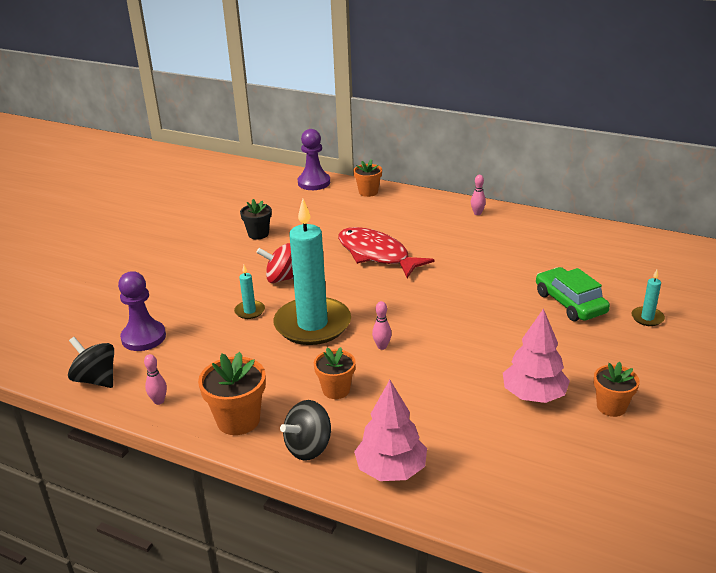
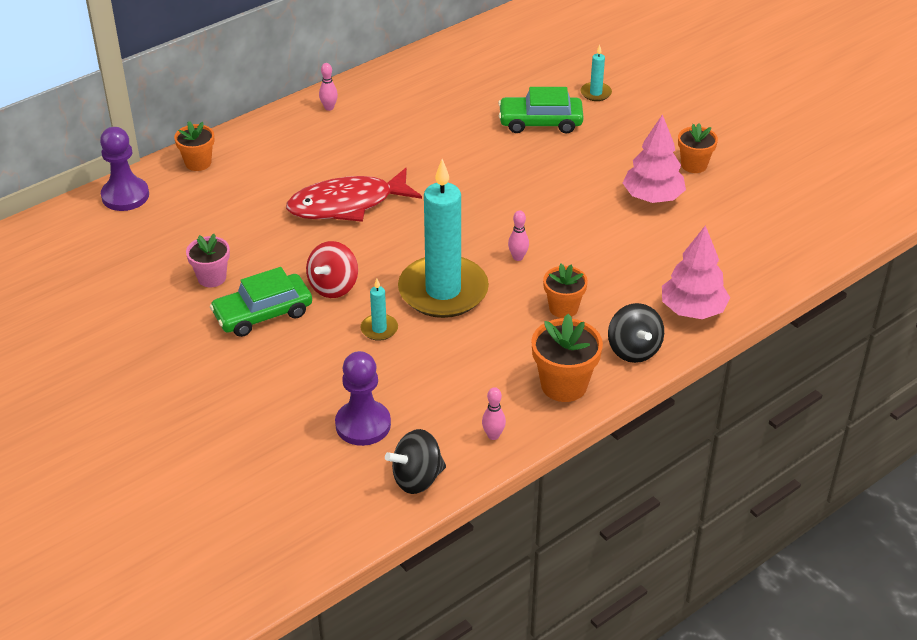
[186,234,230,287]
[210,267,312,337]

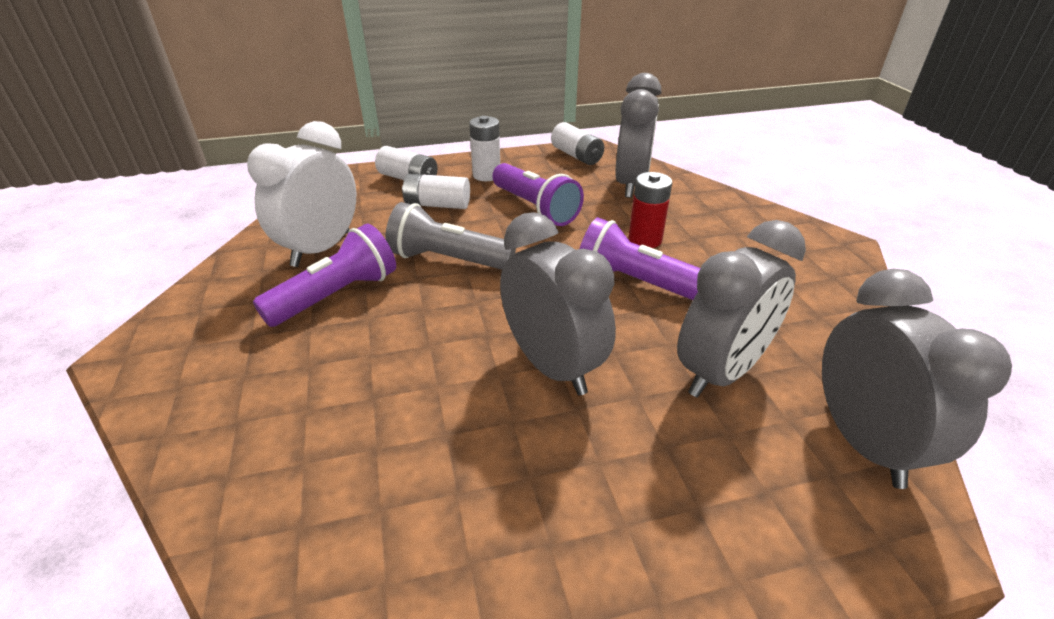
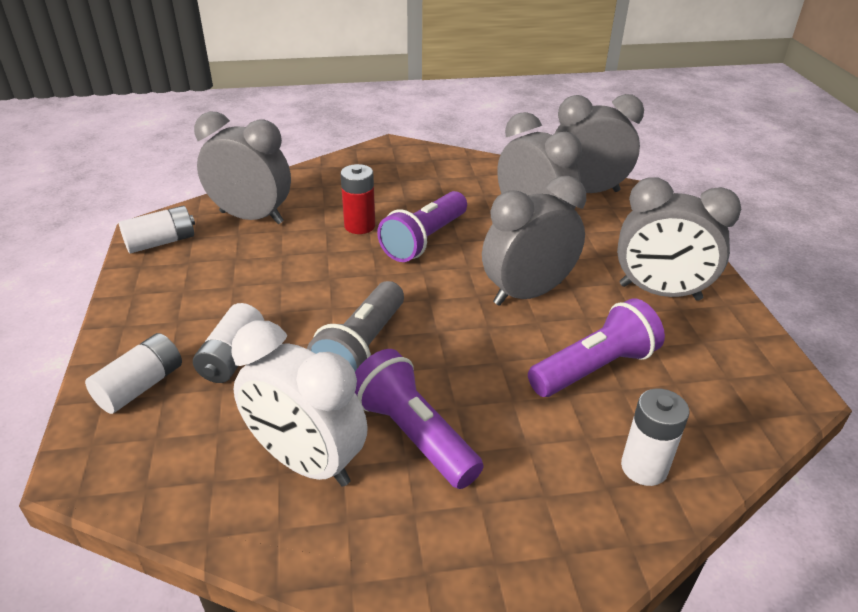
[528,298,665,397]
[617,177,741,301]
[621,388,689,486]

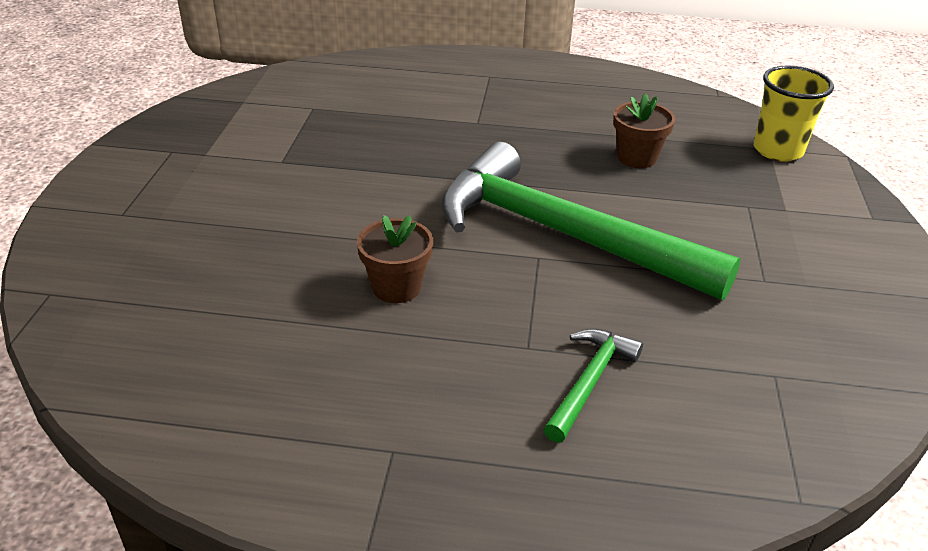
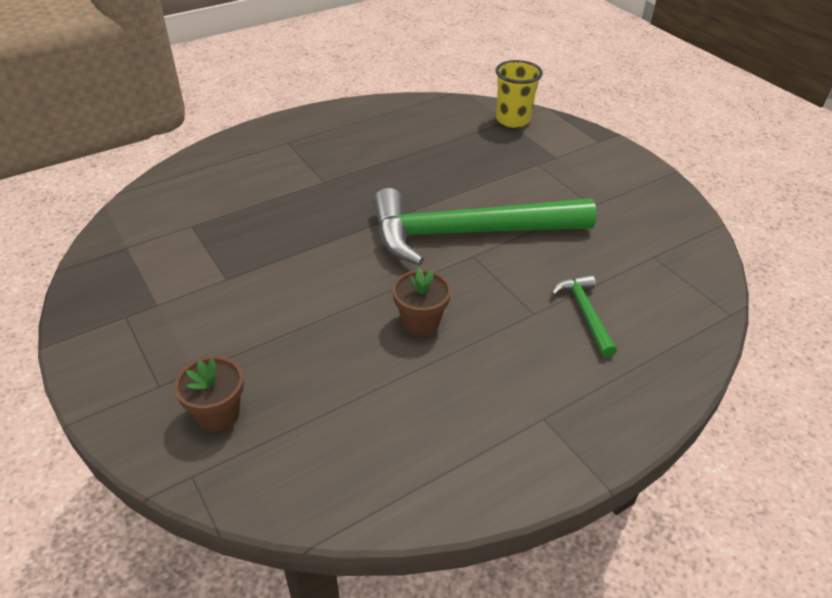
[174,356,244,431]

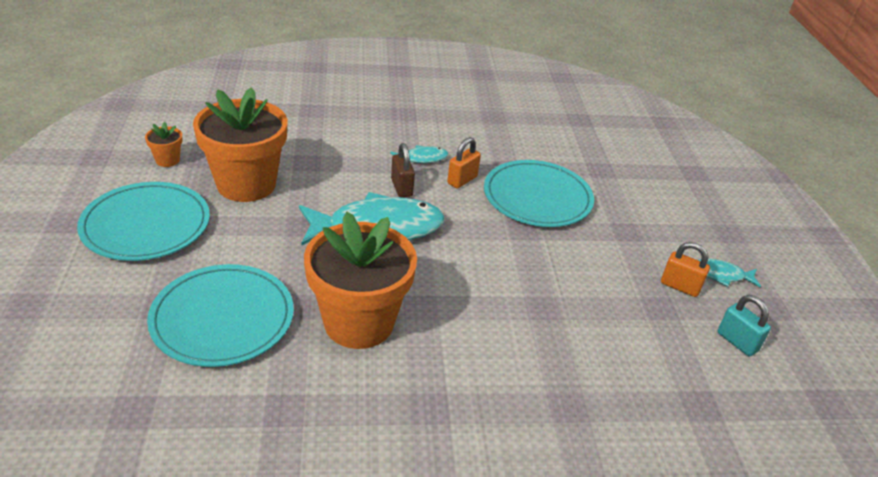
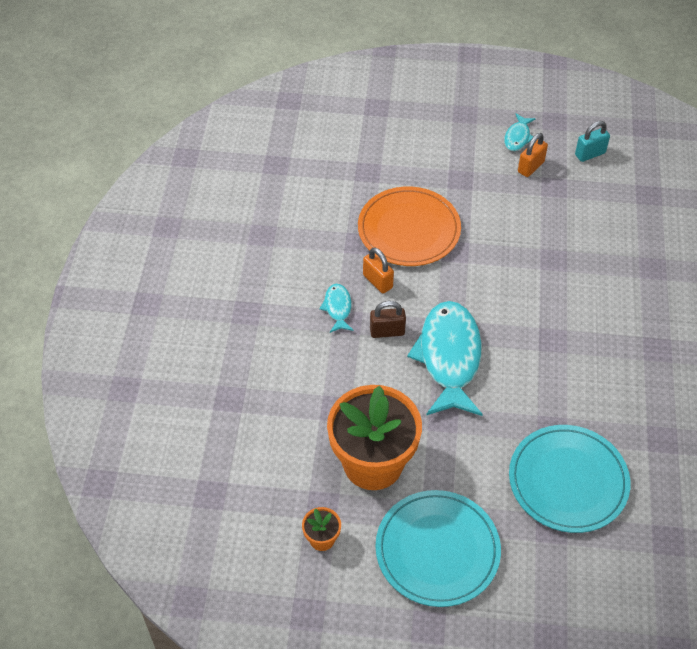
[358,187,461,266]
[304,212,417,349] (first image)

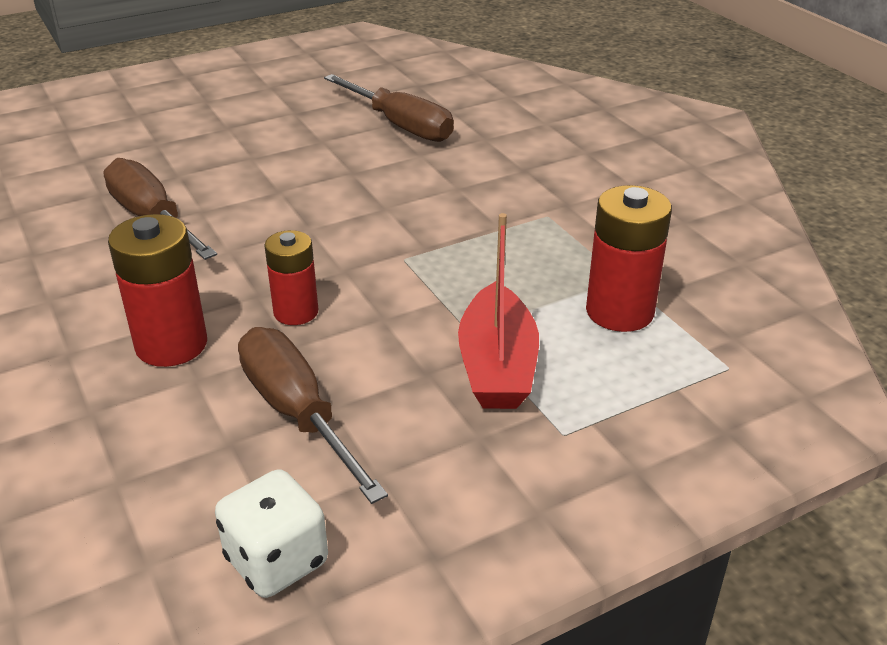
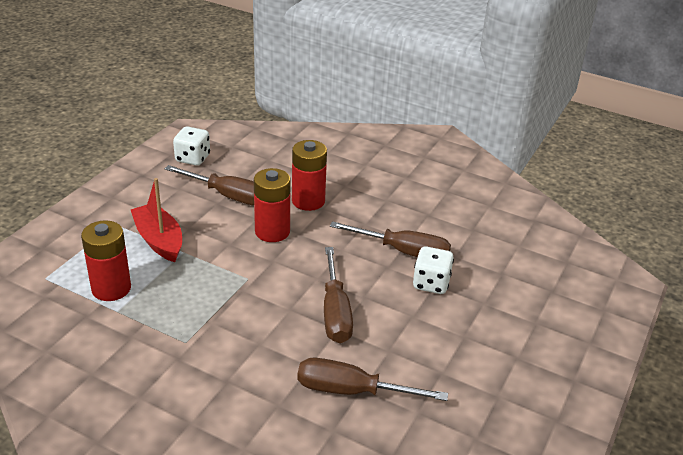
[254,168,291,242]
[324,247,353,343]
[413,246,454,294]

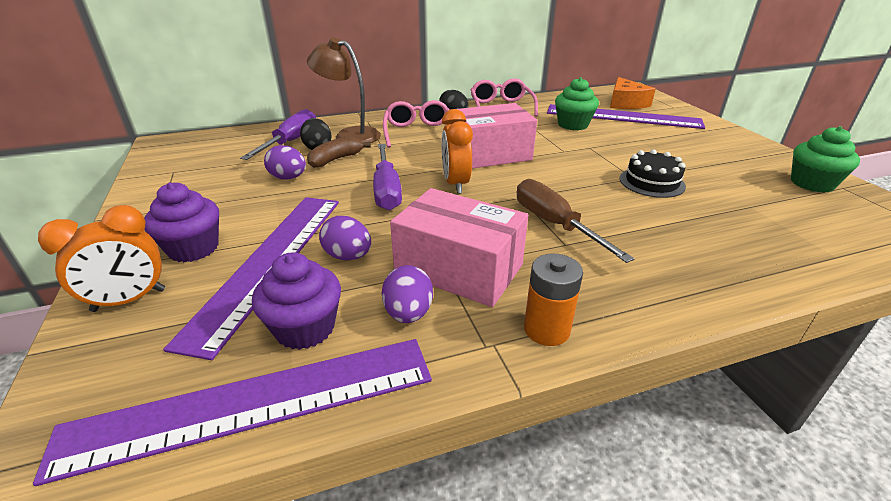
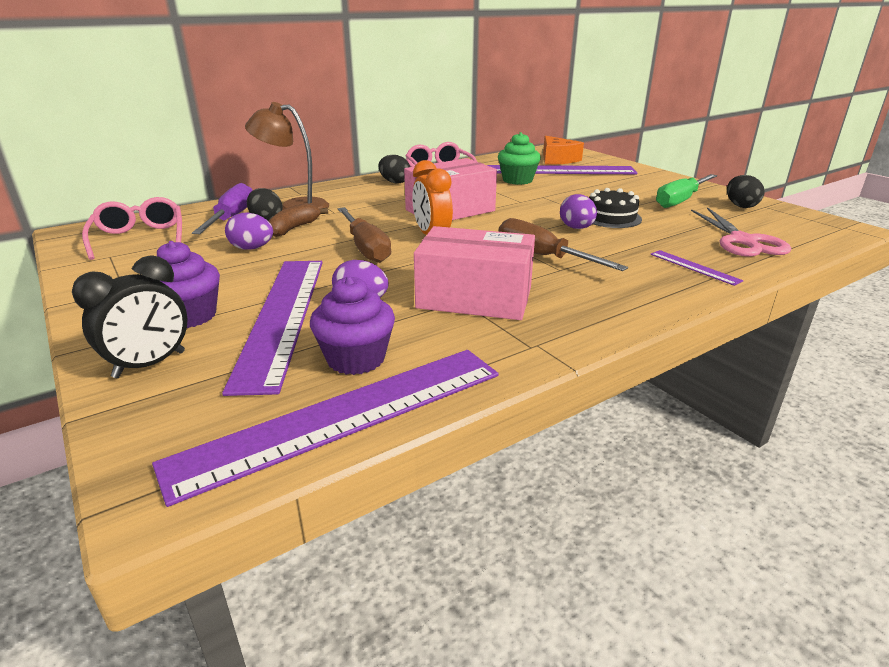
[72,255,188,378]
[82,197,182,260]
[337,207,391,263]
[560,194,597,229]
[650,250,744,286]
[656,174,717,208]
[691,207,791,257]
[727,175,765,208]
[524,253,583,346] (first image)

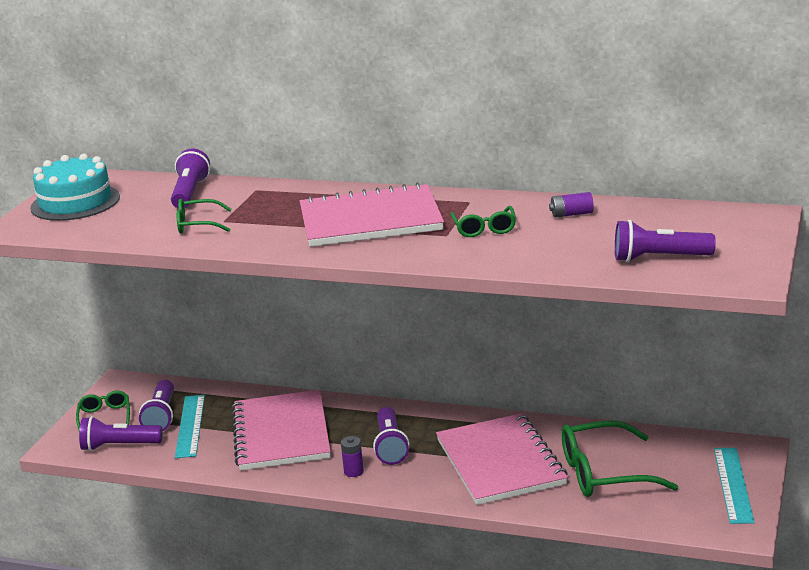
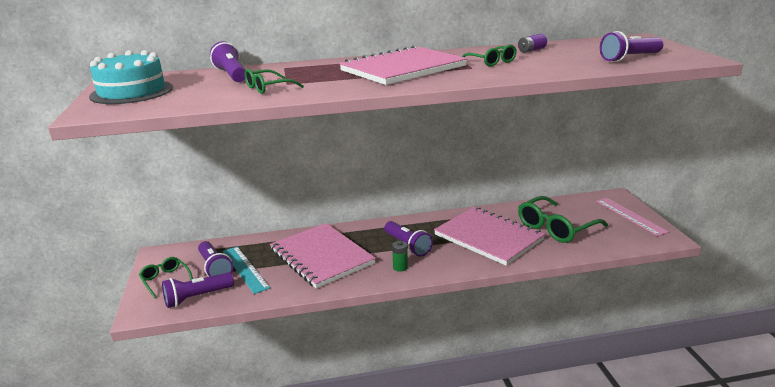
[392,241,408,272]
[596,198,669,236]

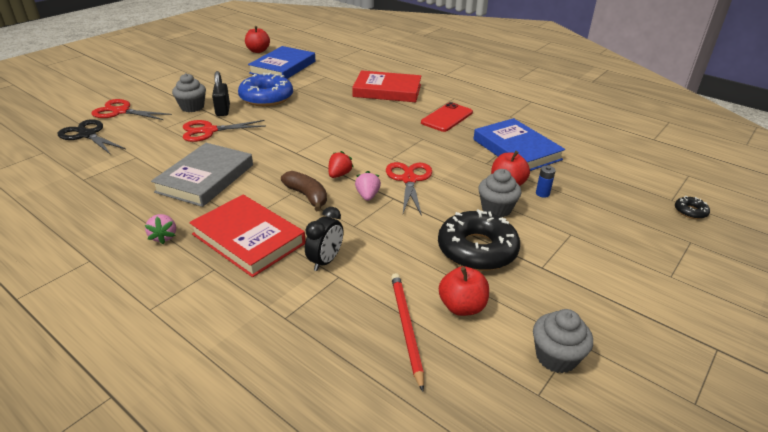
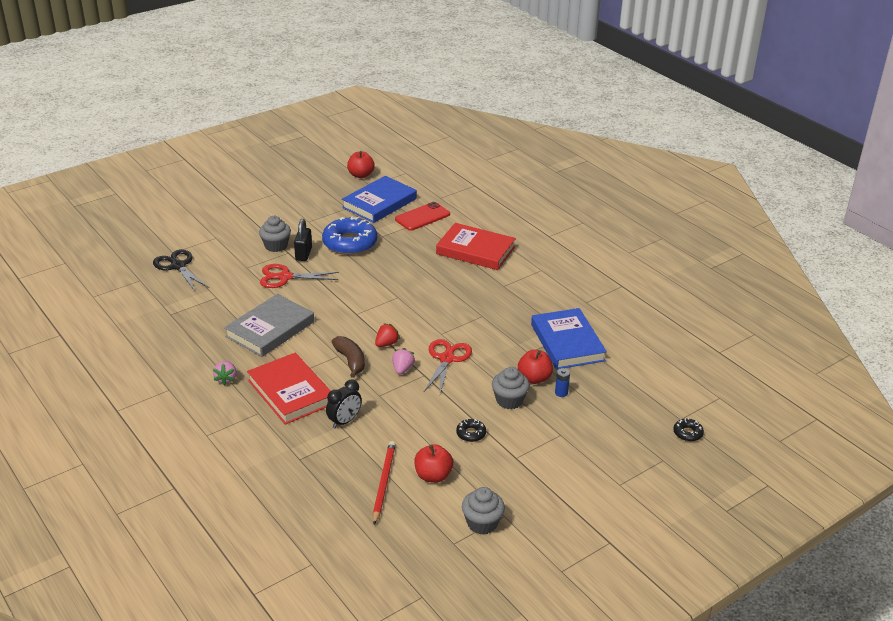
[395,202,450,231]
[456,419,486,442]
[91,99,172,120] (first image)

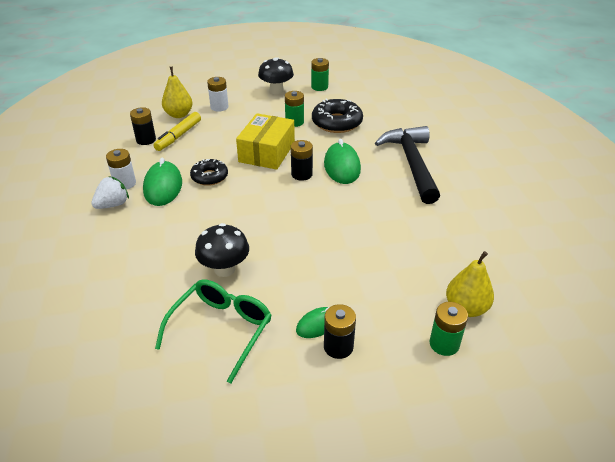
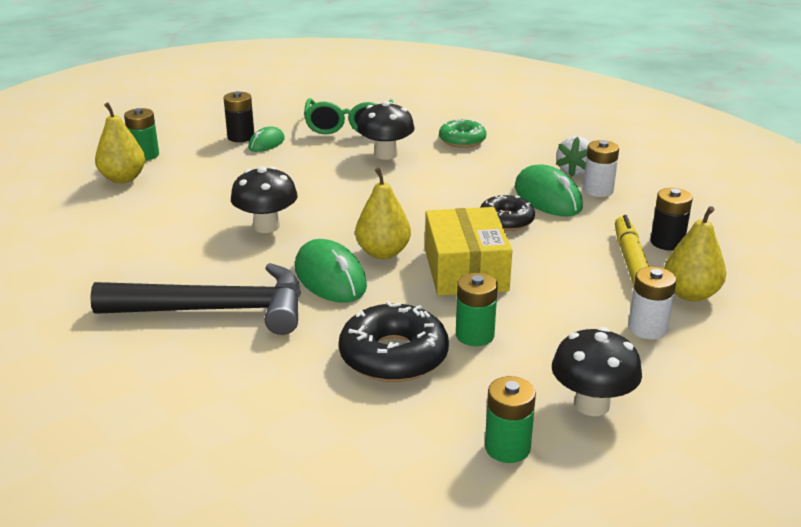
[90,263,301,335]
[231,166,298,233]
[355,168,411,259]
[439,118,486,148]

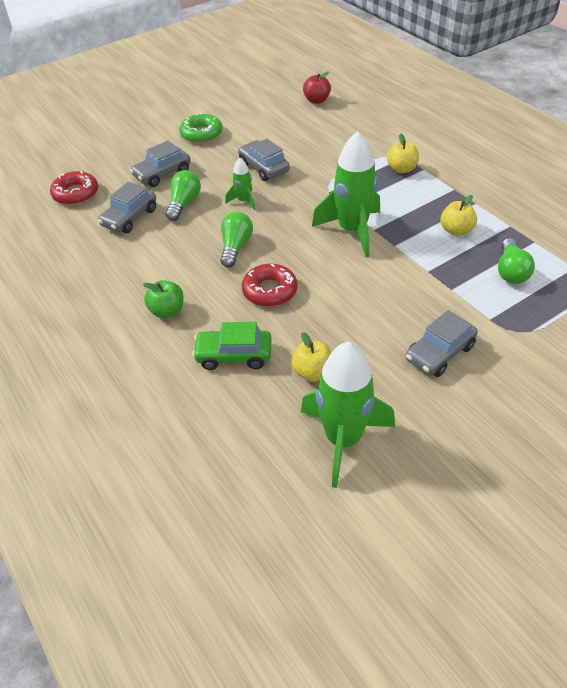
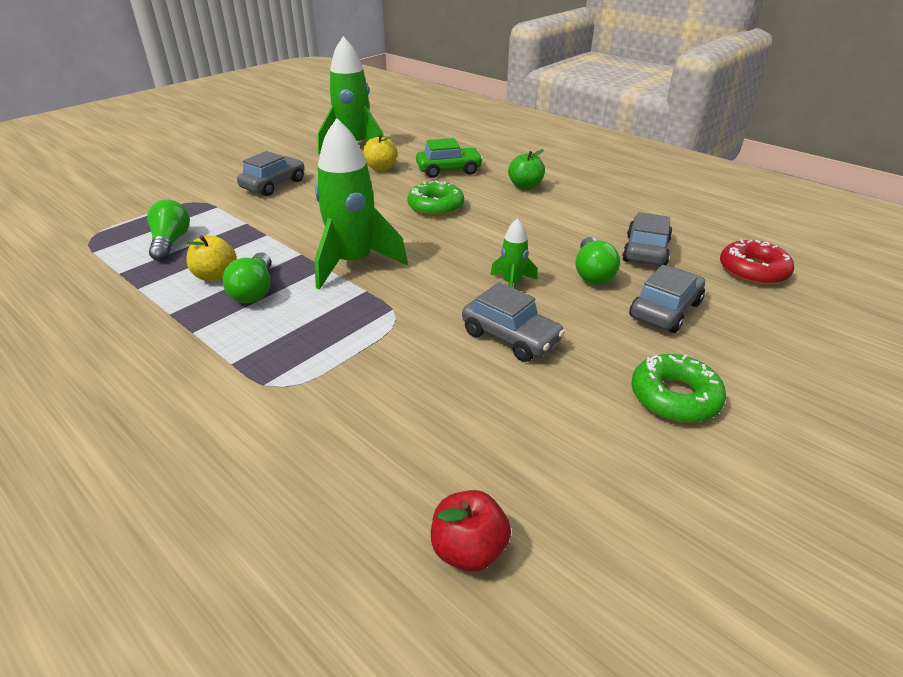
[223,252,272,303]
[407,181,464,216]
[387,133,419,173] (first image)

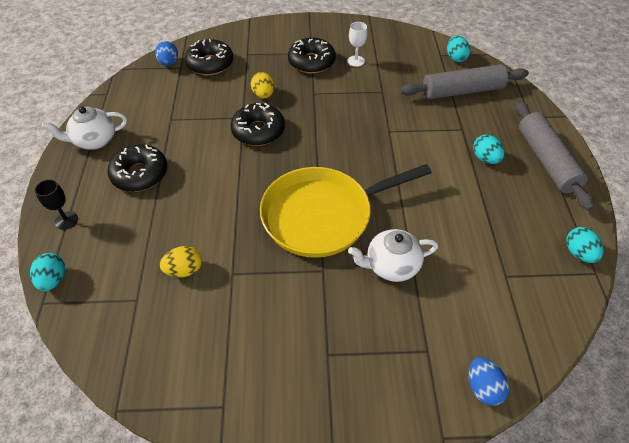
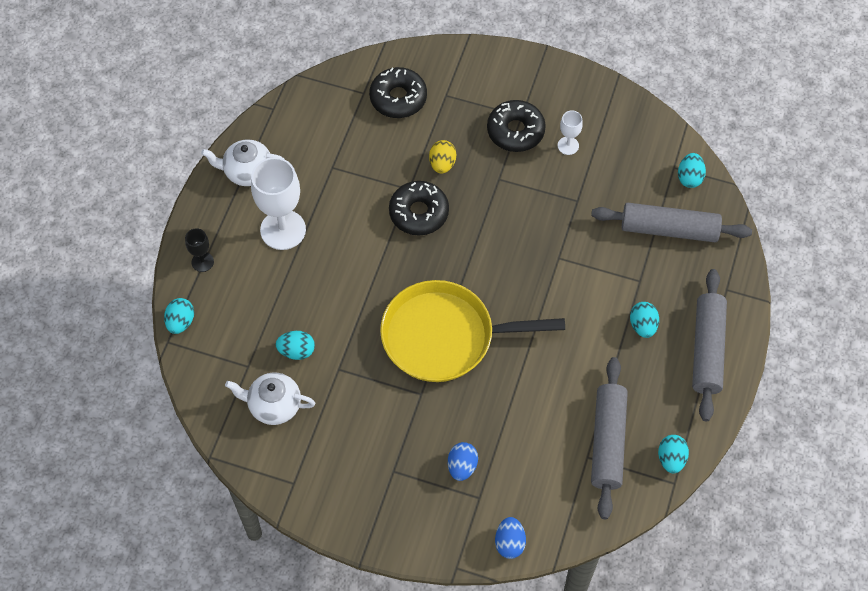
[225,372,315,425]
[251,157,306,250]
[276,331,315,360]
[448,442,478,481]
[591,357,628,519]

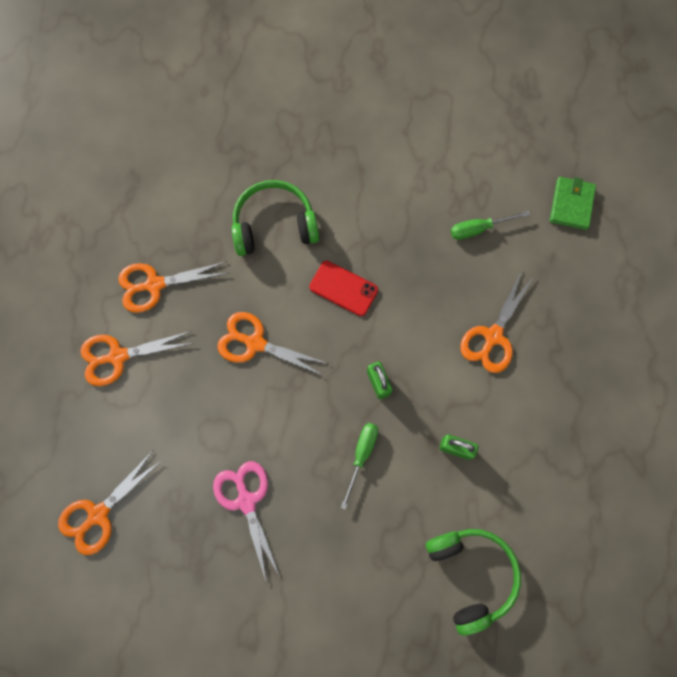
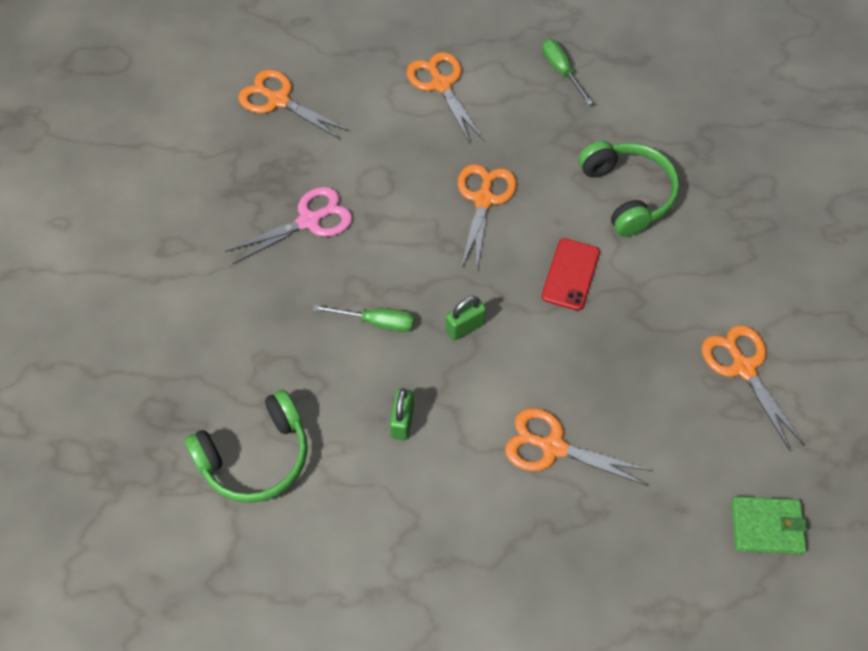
[542,39,593,105]
[702,325,804,451]

